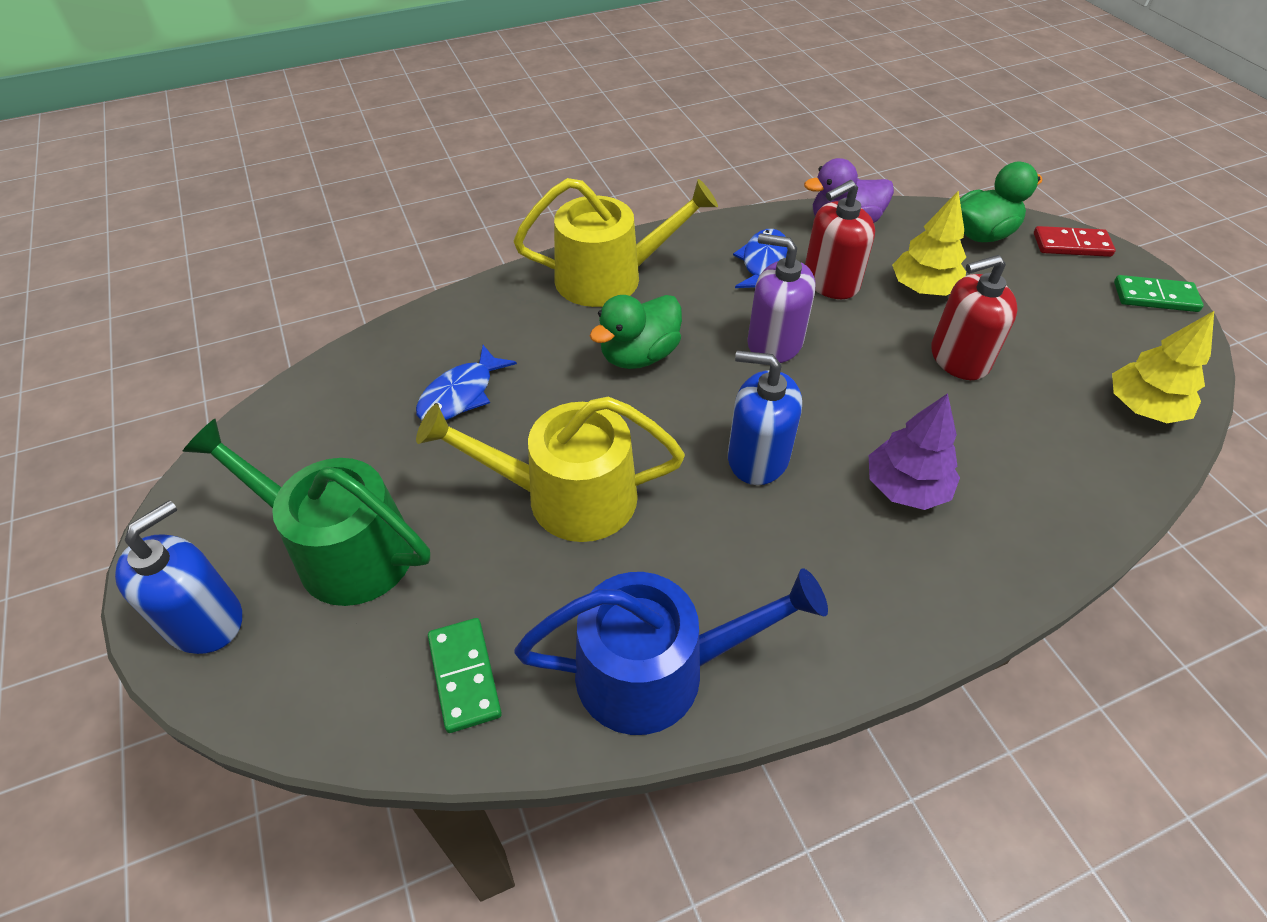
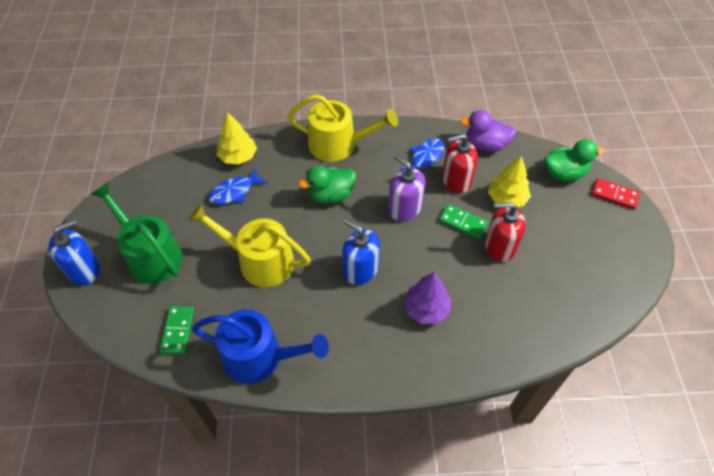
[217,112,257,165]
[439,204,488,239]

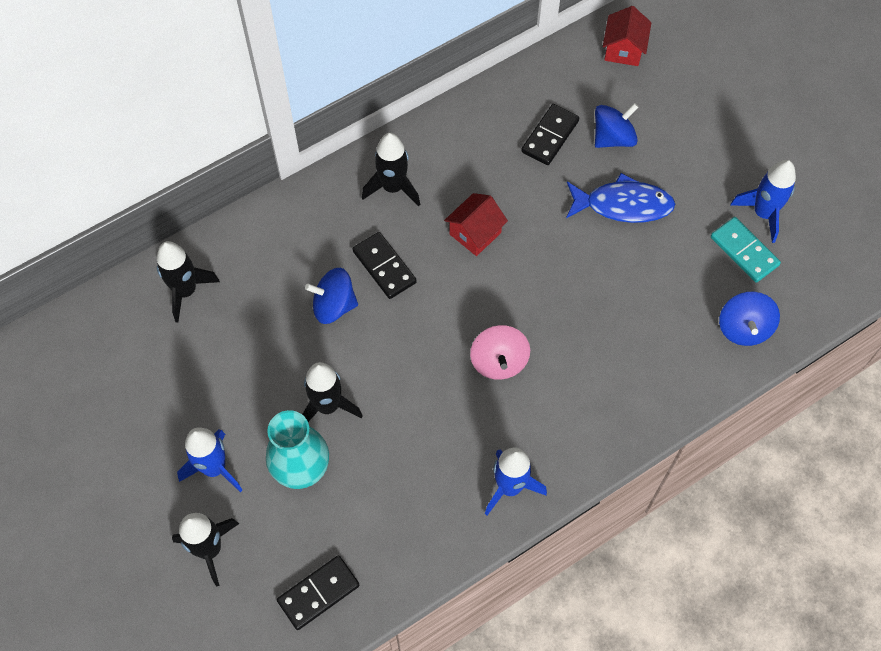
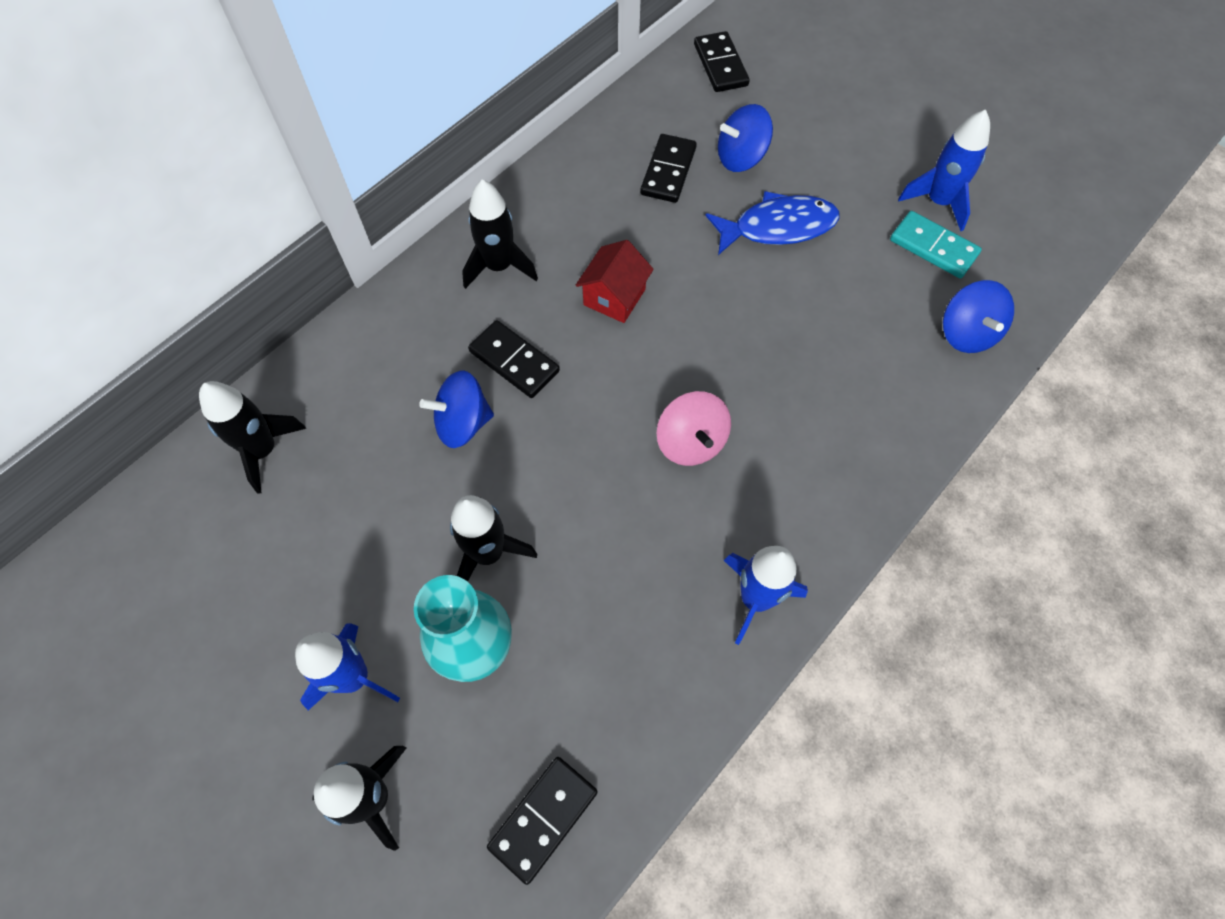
[694,31,750,92]
[718,104,773,172]

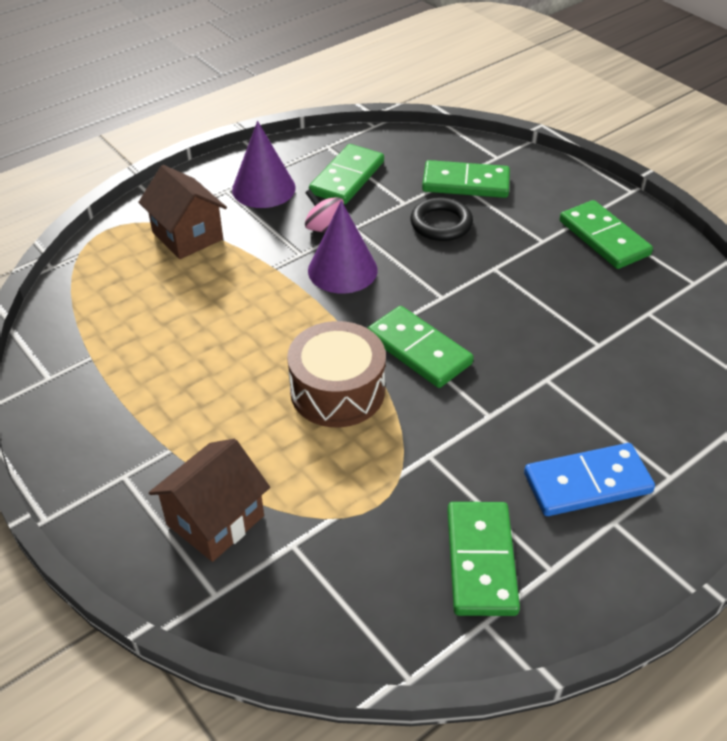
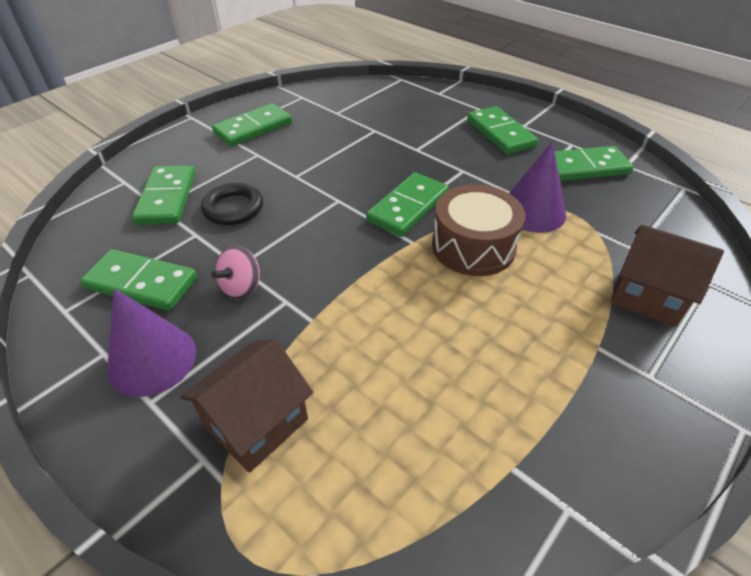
[467,106,538,154]
[509,141,566,233]

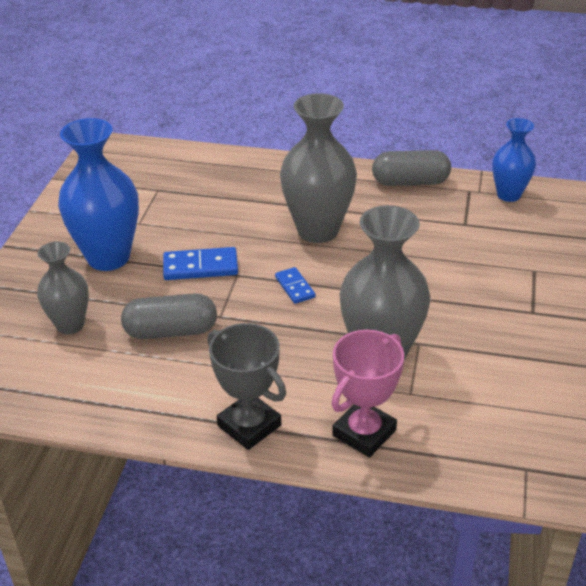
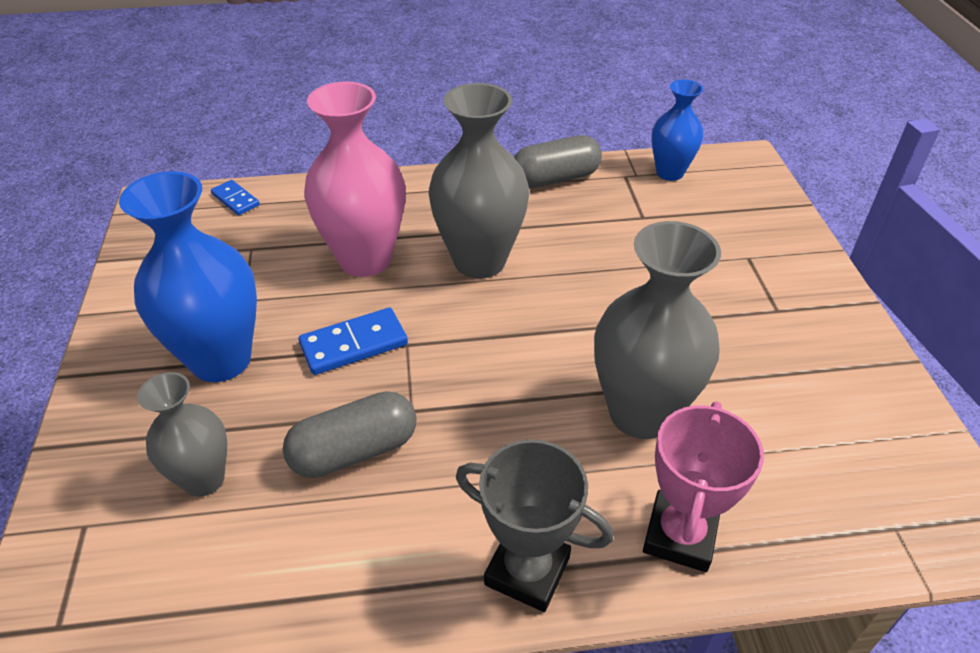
[211,180,260,215]
[304,81,405,277]

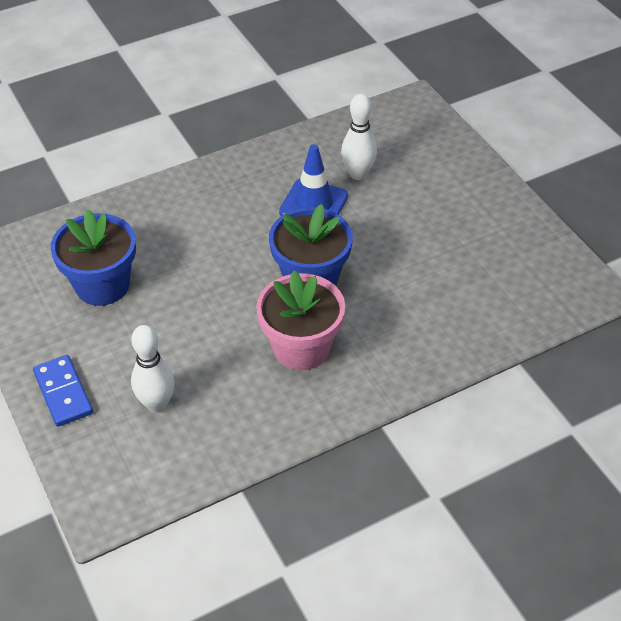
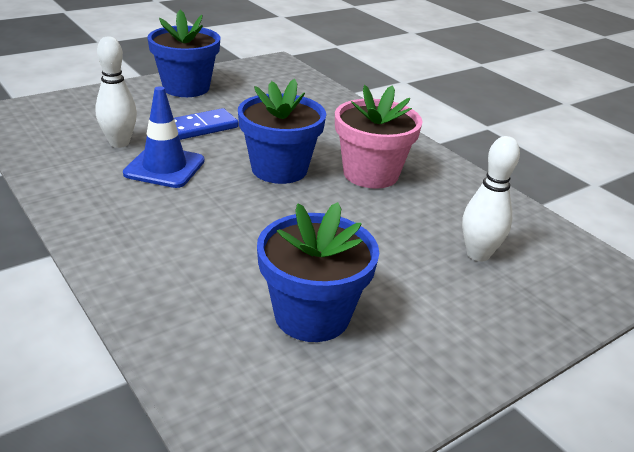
[147,10,220,97]
[174,108,238,140]

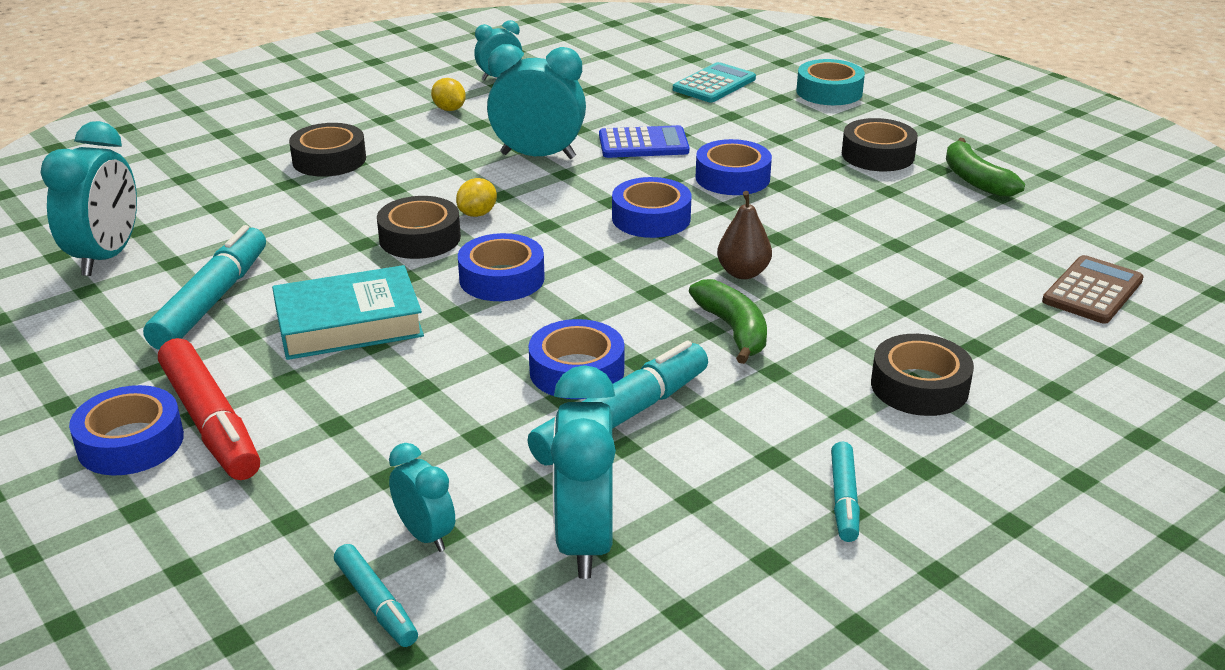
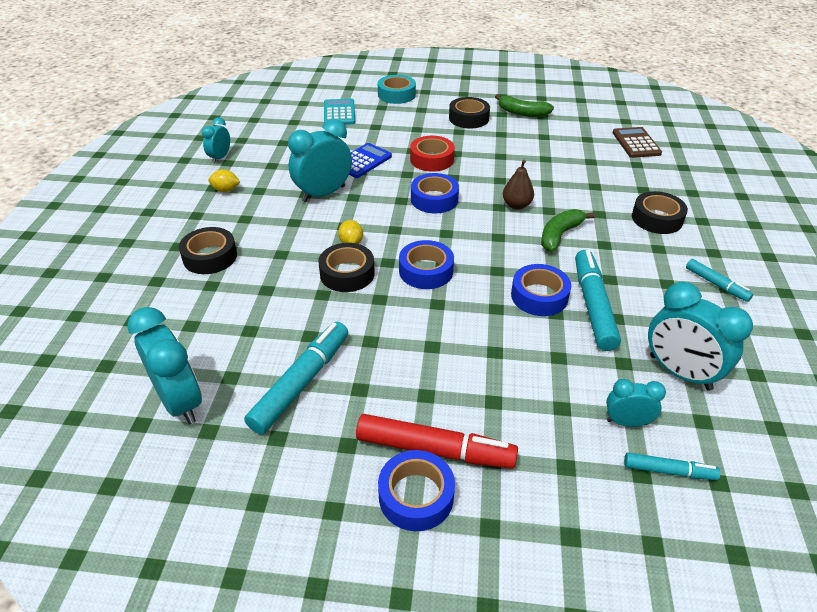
[244,322,348,434]
[410,136,455,172]
[541,209,595,252]
[272,265,424,360] (first image)

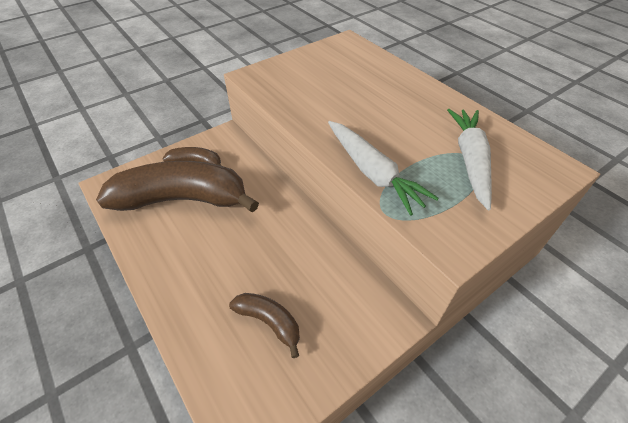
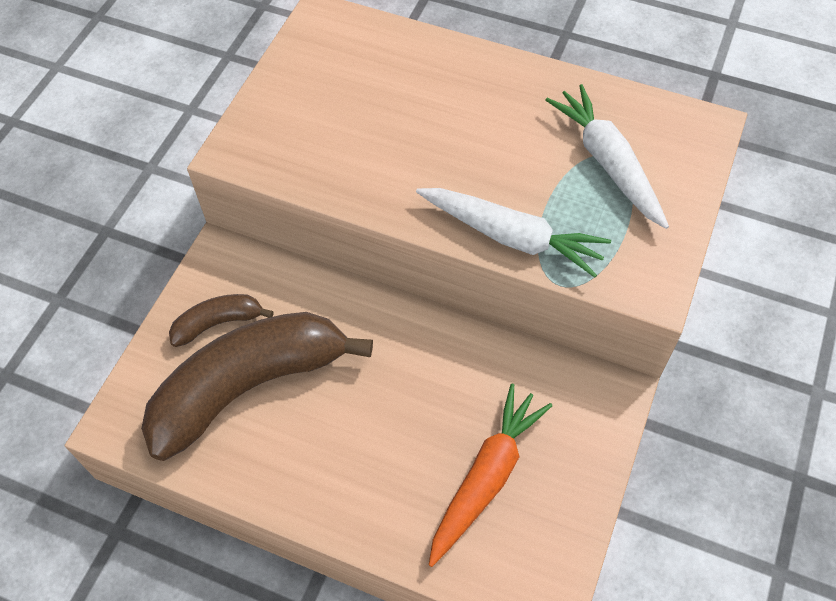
[429,384,552,567]

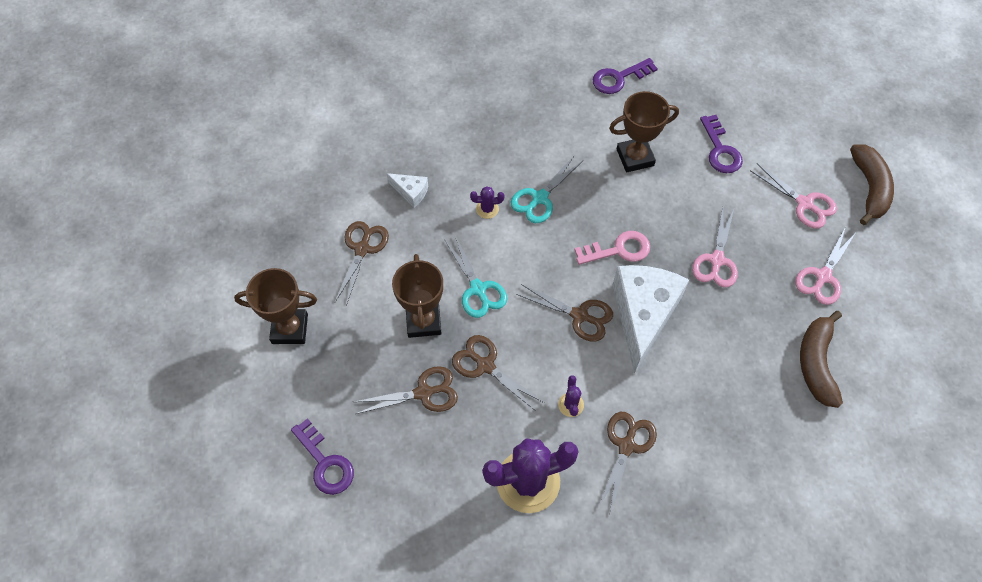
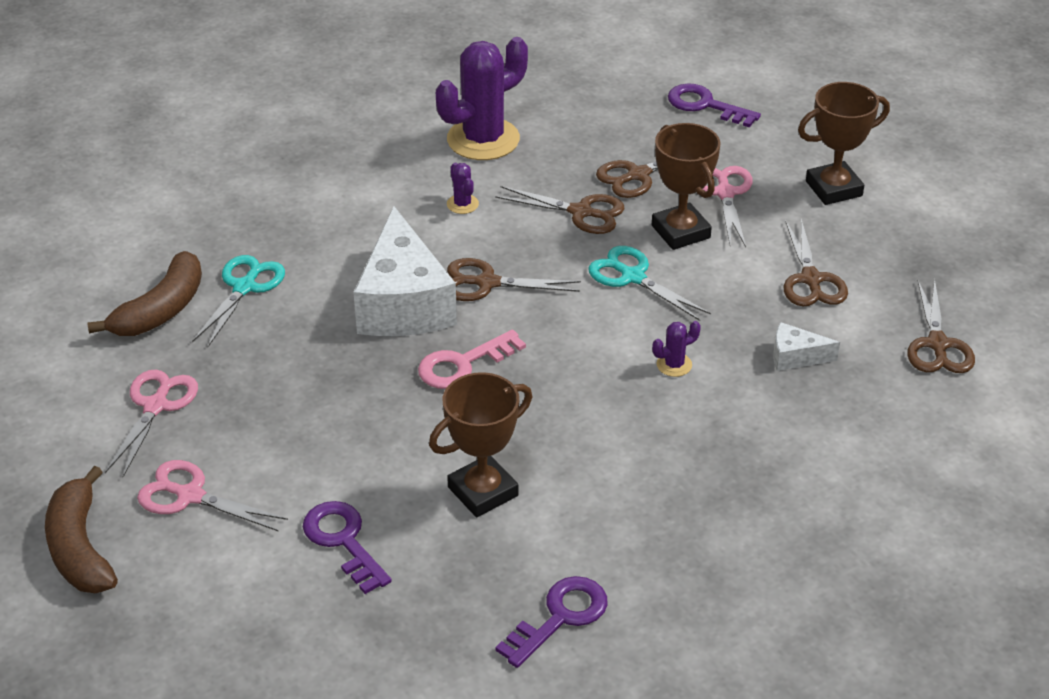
[87,251,202,336]
[192,255,285,347]
[703,166,753,247]
[907,279,975,373]

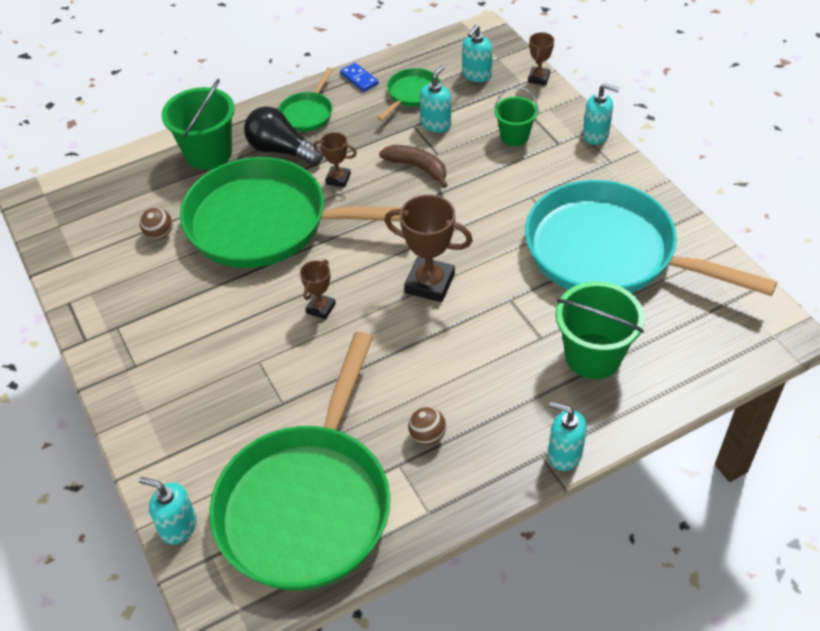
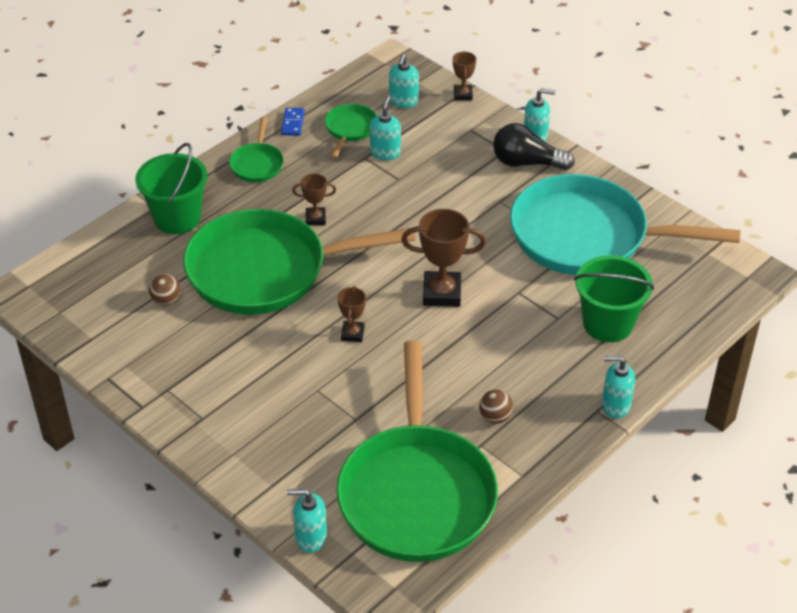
[281,108,305,136]
[493,123,575,170]
[379,145,447,188] (first image)
[494,87,539,146] (first image)

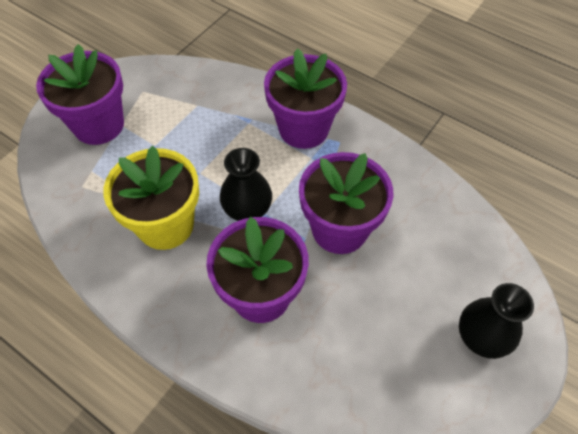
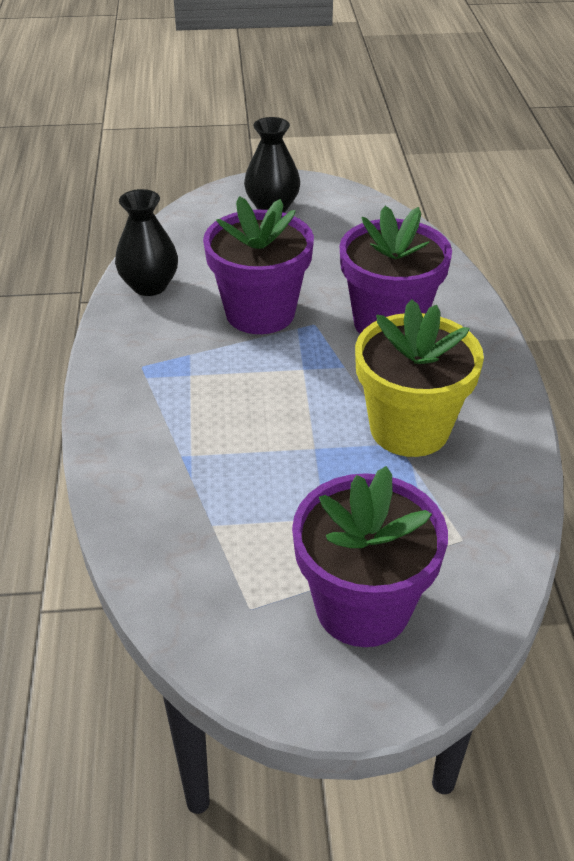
[115,189,178,296]
[264,48,347,149] (first image)

